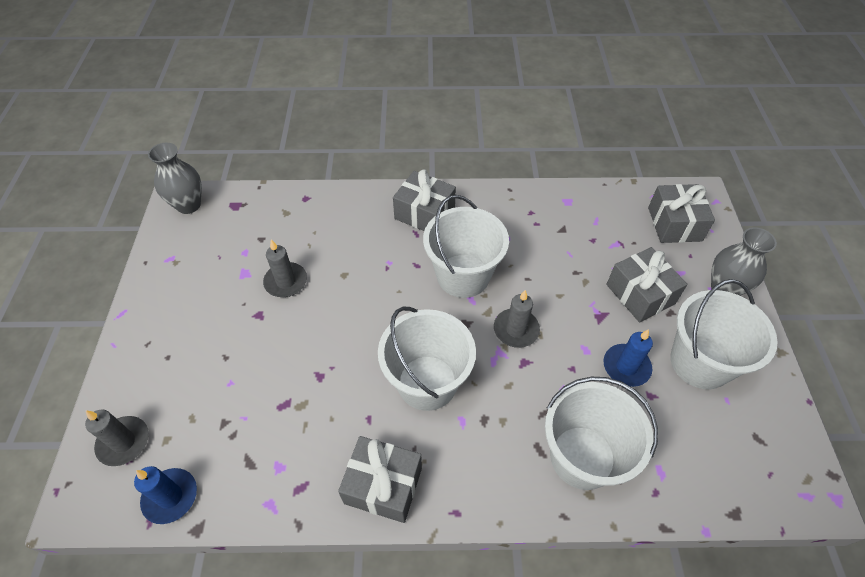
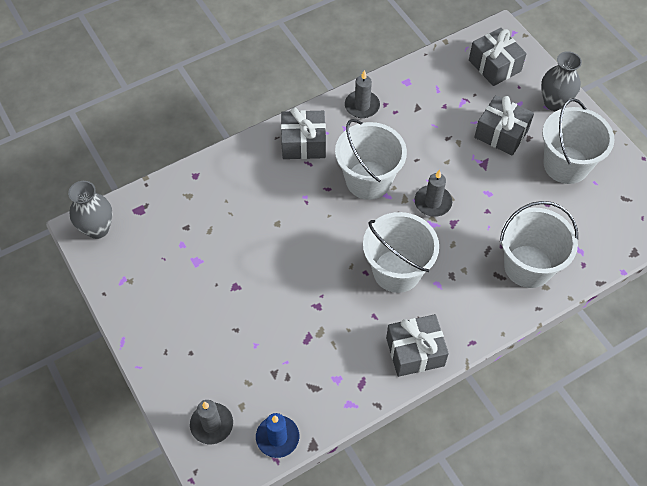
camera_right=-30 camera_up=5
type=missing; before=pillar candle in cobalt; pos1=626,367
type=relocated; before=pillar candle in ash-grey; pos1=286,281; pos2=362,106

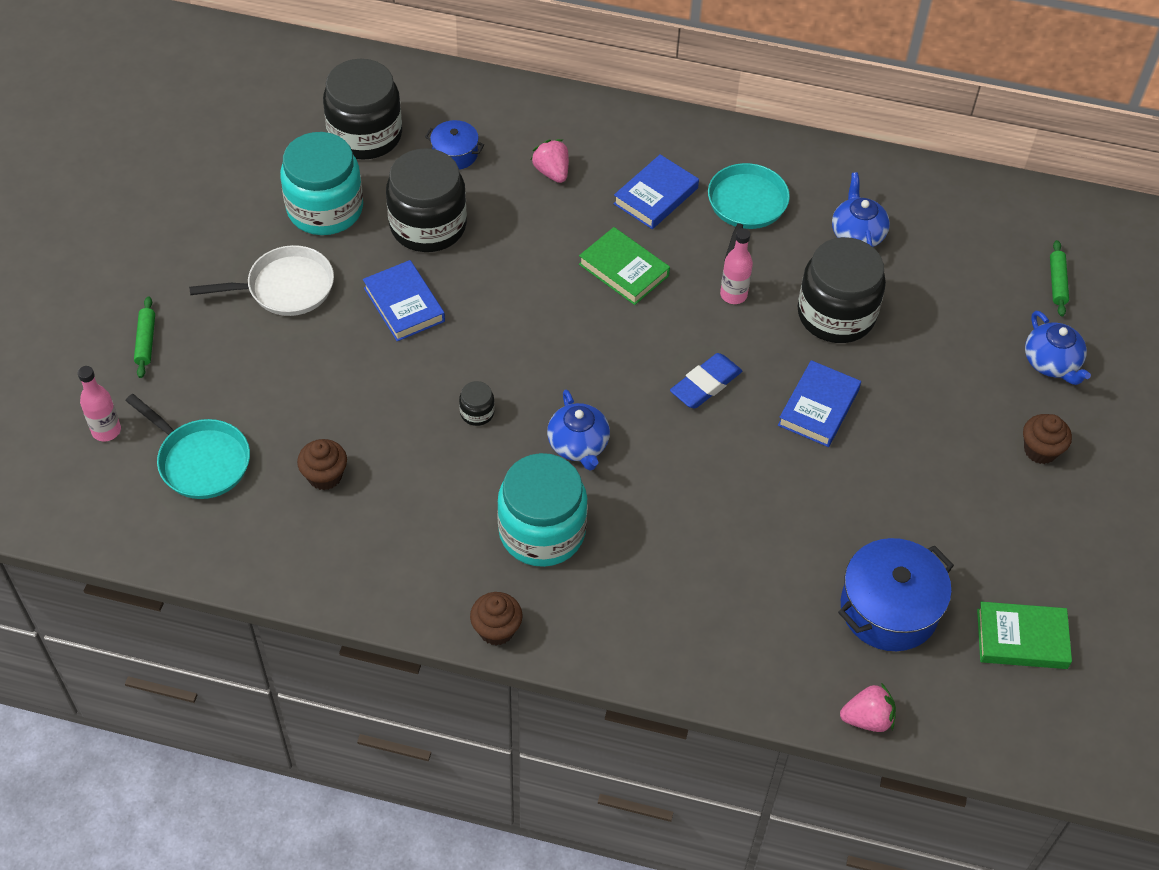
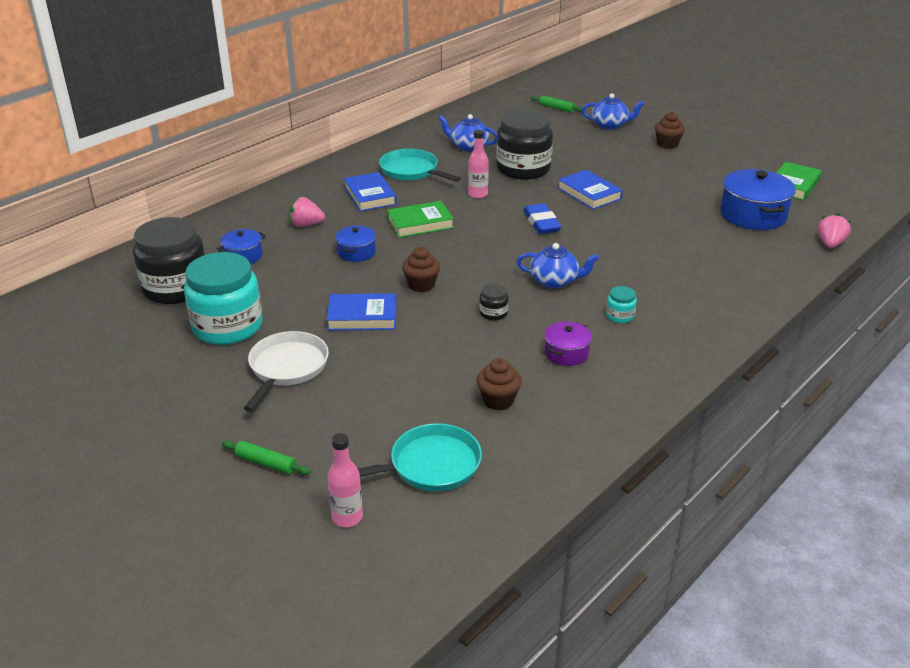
camera_right=-60 camera_up=-20
type=missing; before=jar in ebony; pos1=428,225
type=appeared; after=pot in cobalt; pos2=356,252
type=appeared; after=pot in royal purple; pos2=566,353
type=relocated; before=fairy cake in russet; pos1=496,629; pos2=421,285
type=size; before=jar in turquoise; pos1=542,531; pos2=620,316; scale=0.41

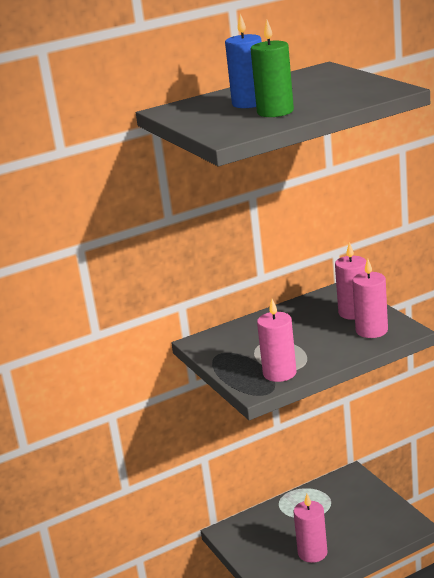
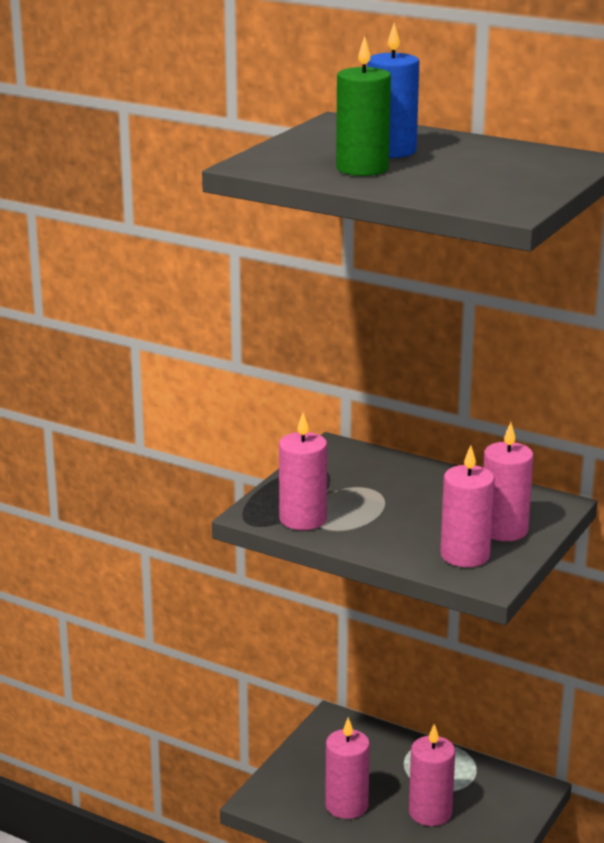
camera_right=55 camera_up=0
type=appeared; after=pillar candle in rose-pink; pos2=430,812

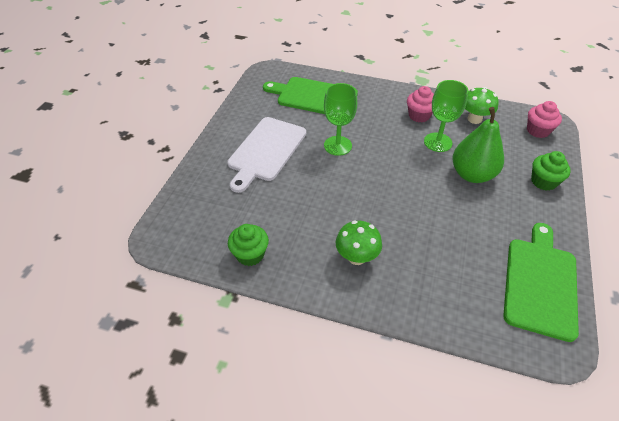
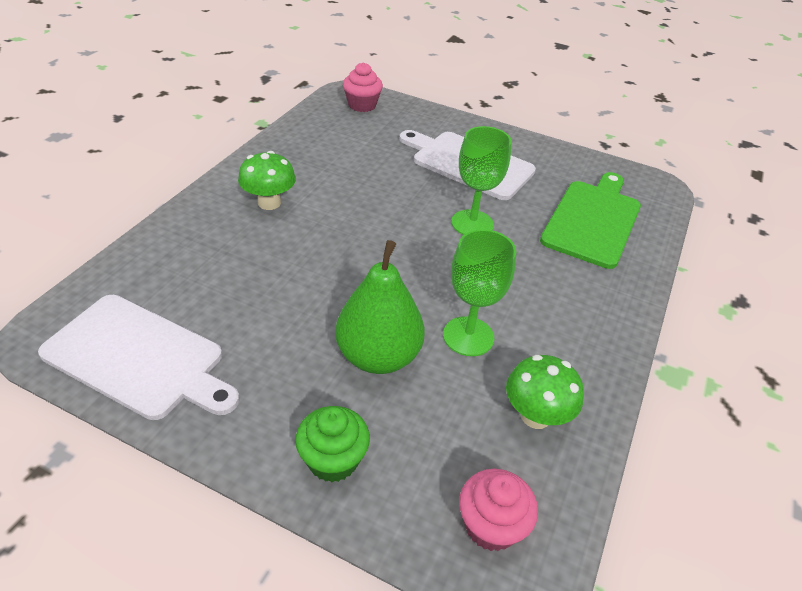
camera_right=95 camera_up=-5
type=missing; before=fairy cake in emerald; pos1=250,254
type=relocated; before=fairy cake in rose-pink; pos1=419,115; pos2=362,105
type=colour; before=chopping board in emerald; after=chopping board in white; pos1=540,283; pos2=139,358

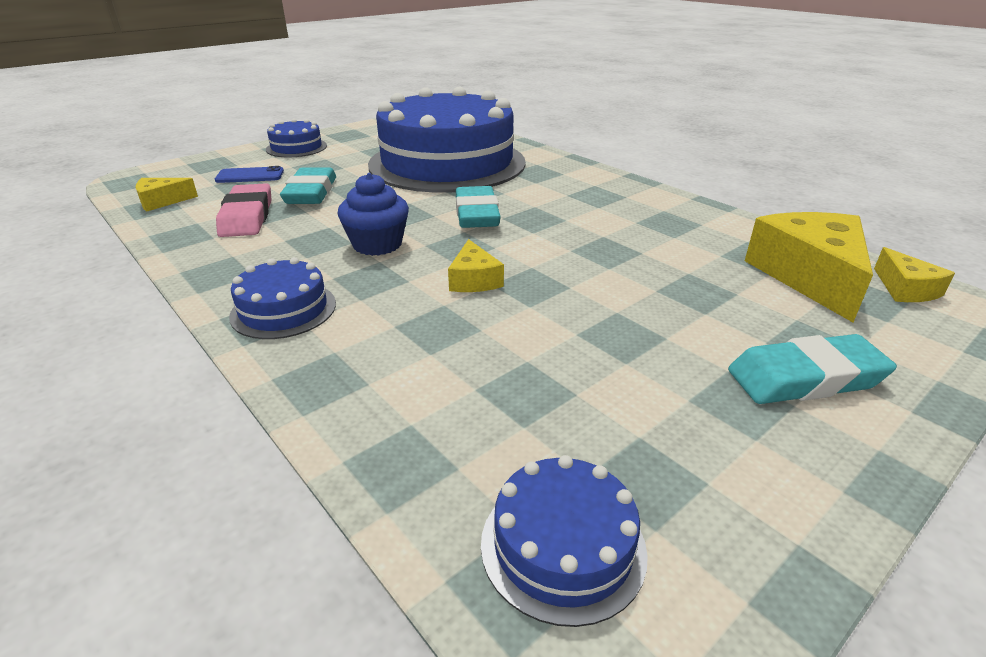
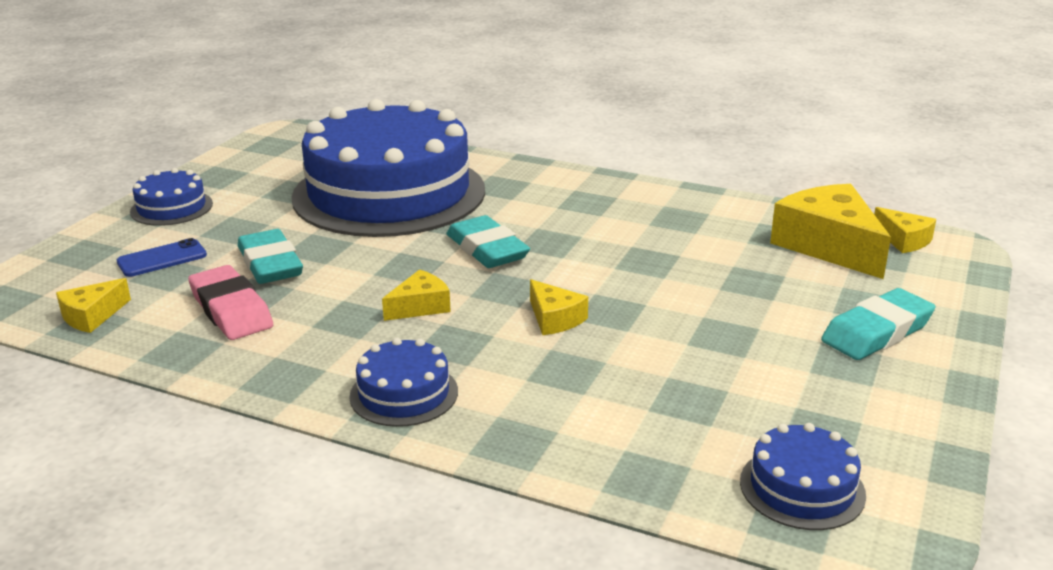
camera_right=-25 camera_up=-5
type=exchanged; before=fairy cake in cobalt; after=cheese wedge in yellow; pos1=377,244; pos2=420,306

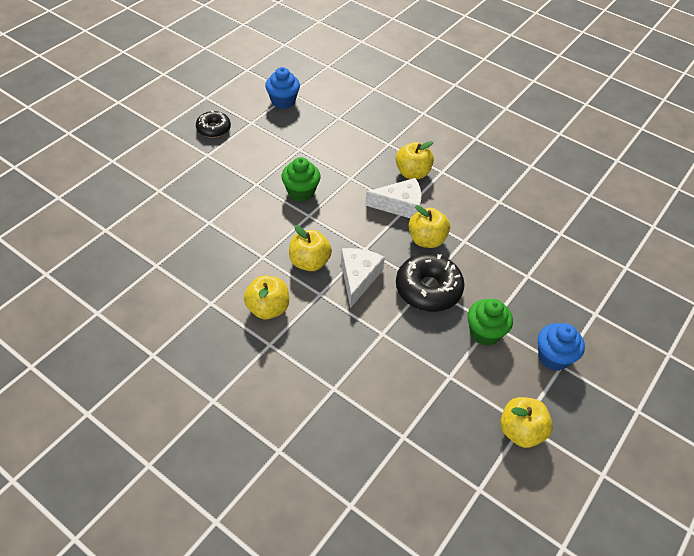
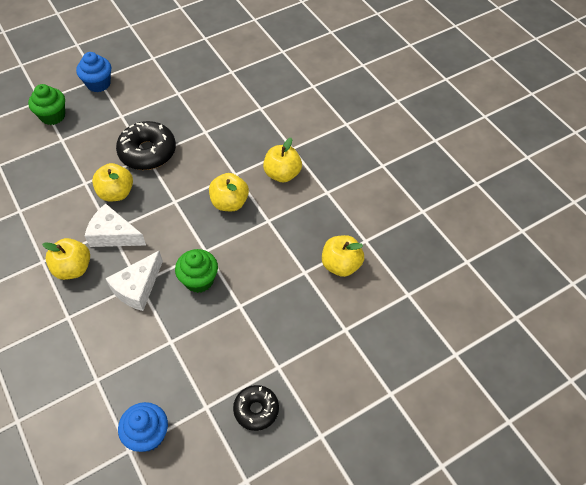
camera_right=-155 camera_up=5
type=relocated; before=cheese wedge in white; pos1=358,278; pos2=137,288
type=relocated; before=fairy cake in emerald; pos1=485,333; pos2=53,116
type=relocated; before=apple in yellow; pos1=521,431; pos2=341,265

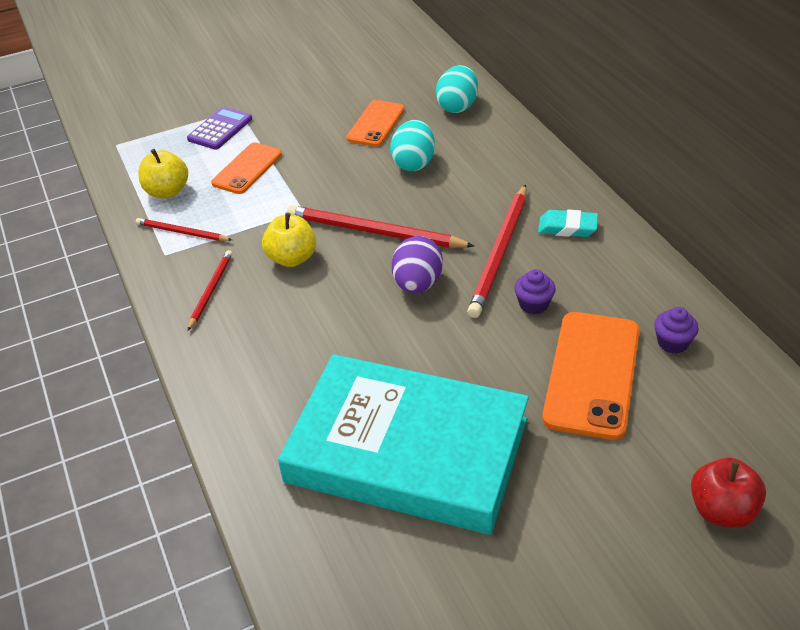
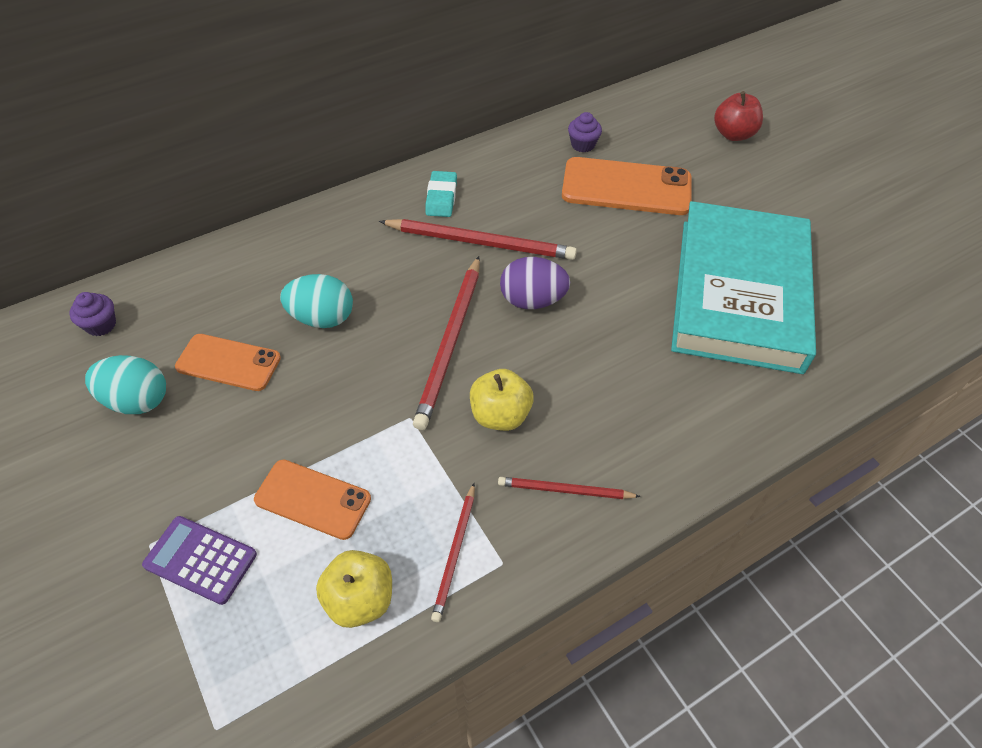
camera_right=-100 camera_up=10
type=relocated; before=toy egg in turquoise; pos1=457,106; pos2=137,400
type=relocated; before=fairy cake in royal purple; pos1=533,304; pos2=101,325

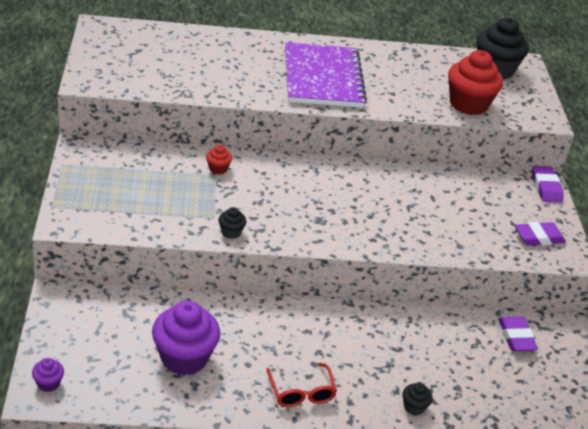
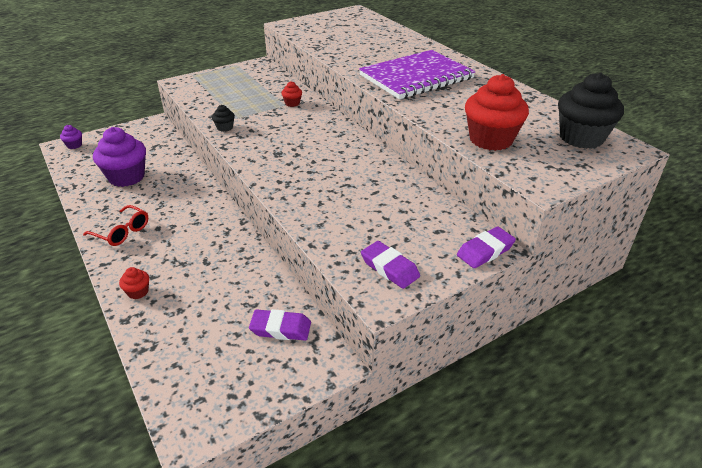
camera_right=65 camera_up=0
type=colour; before=fairy cake in ebony; after=fairy cake in scarlet; pos1=414,407; pos2=138,292
type=spun; before=glasses in scarlet; pos1=301,392; pos2=121,232; turn=-105
type=spun; before=eraser in royal purple; pos1=516,337; pos2=280,328; turn=45

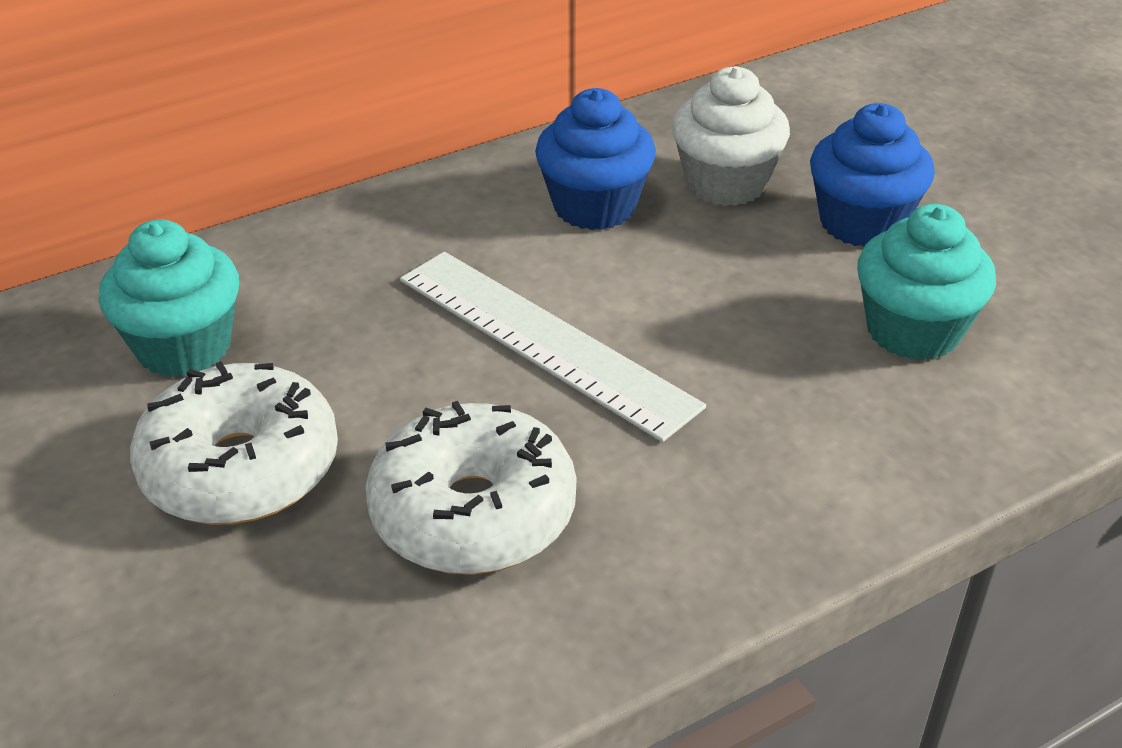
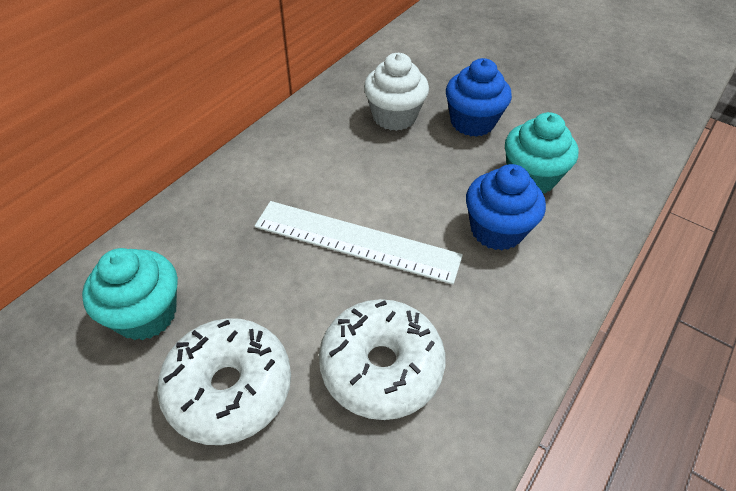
camera_right=-25 camera_up=10
type=relocated; before=fairy cake in cobalt; pos1=594,207; pos2=496,230

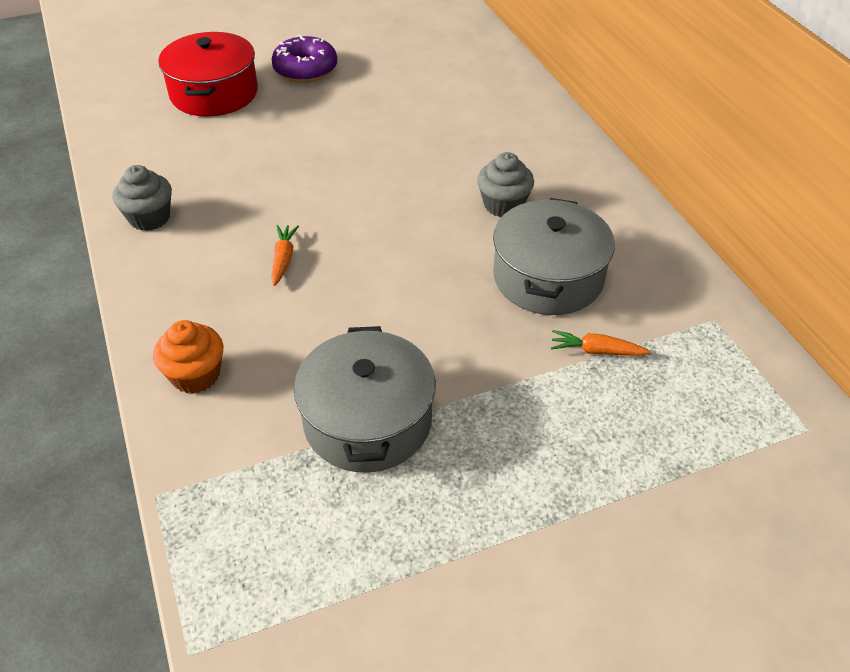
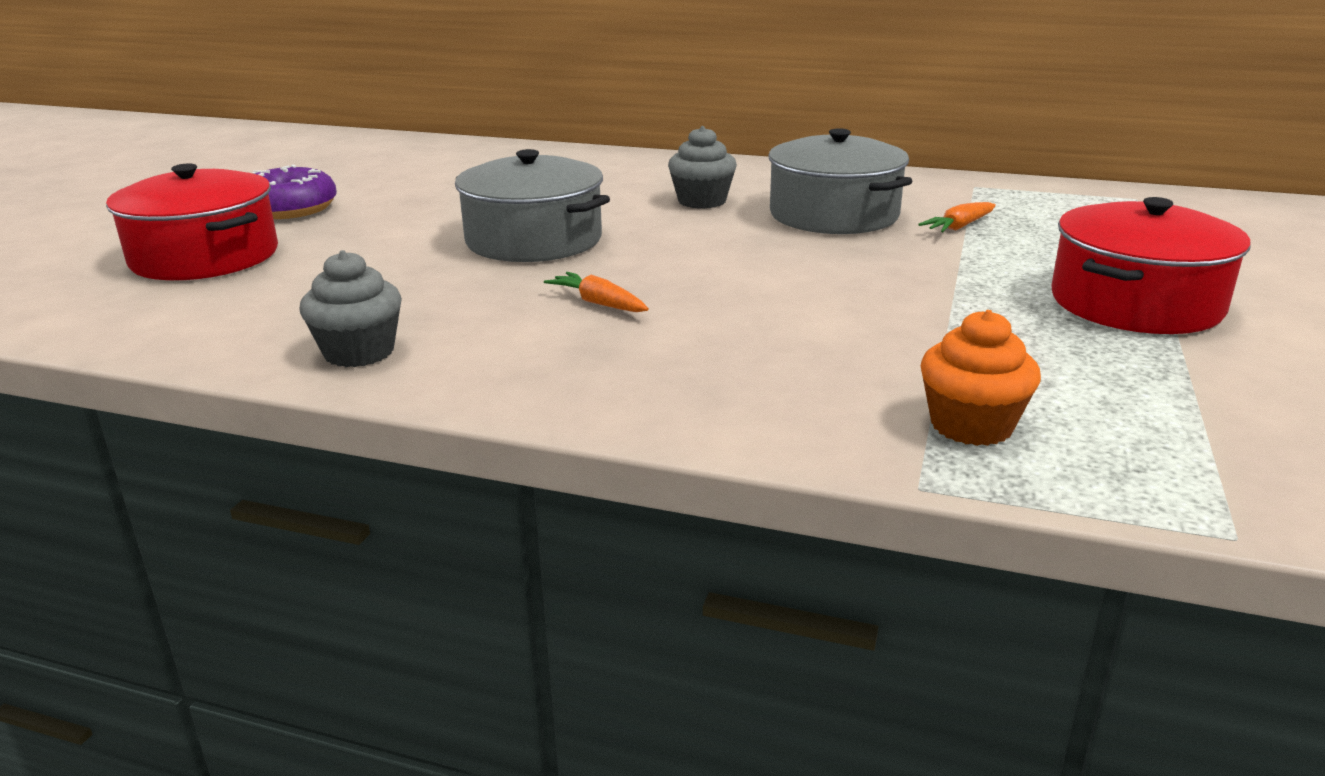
camera_right=-50 camera_up=-20
type=appeared; after=pot in scarlet; pos2=1135,303
type=relocated; before=fairy cake in bright orange; pos1=195,375; pos2=971,425
type=relocated; before=pot in ash-grey; pos1=367,421; pos2=534,240

